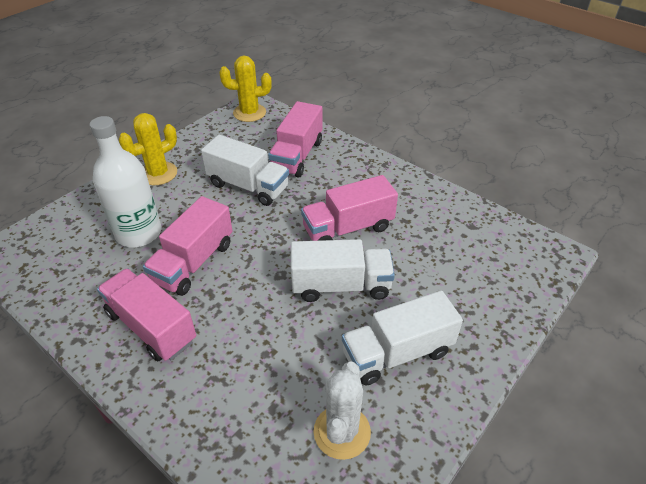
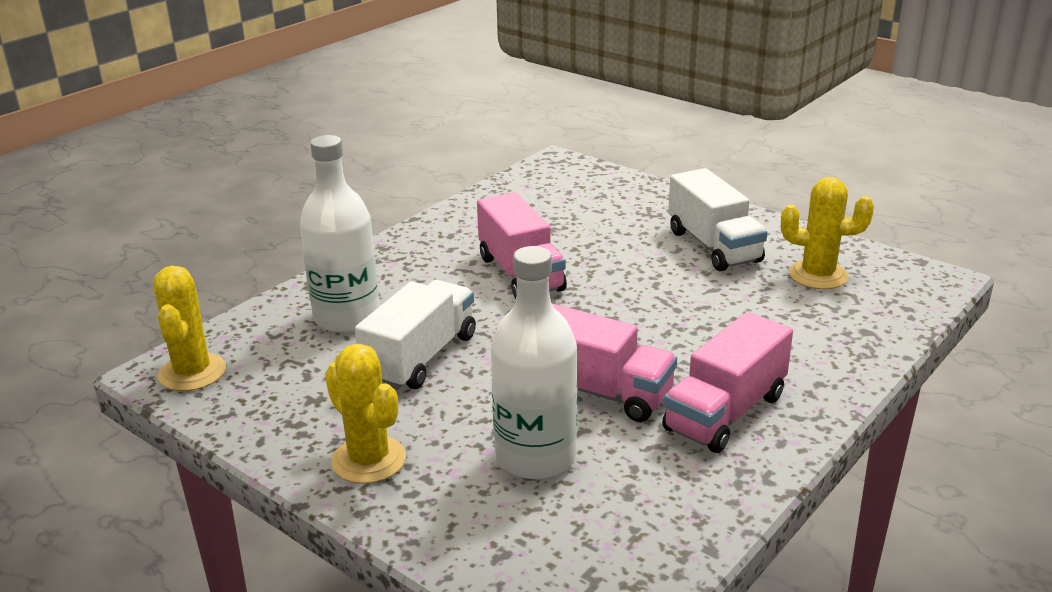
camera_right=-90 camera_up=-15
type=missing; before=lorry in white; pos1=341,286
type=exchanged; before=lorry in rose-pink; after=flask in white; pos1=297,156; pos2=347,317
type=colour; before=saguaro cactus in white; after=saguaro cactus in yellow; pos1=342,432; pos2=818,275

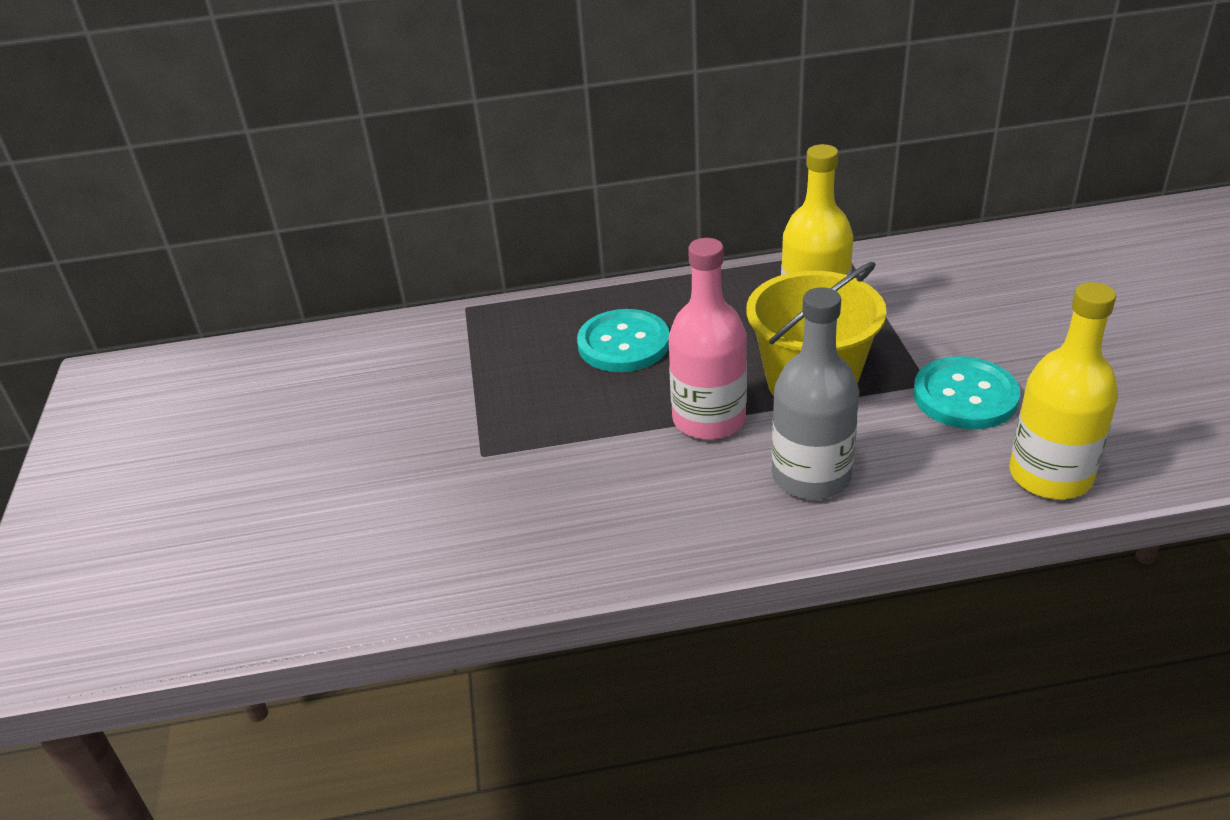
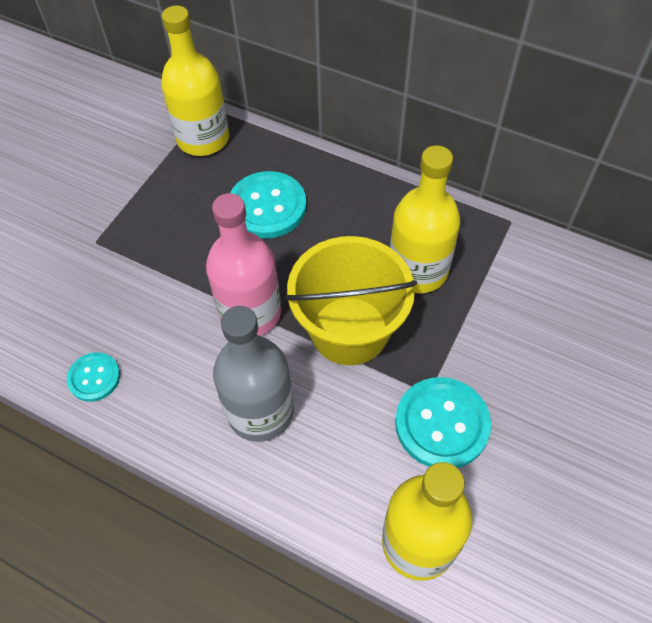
camera_right=35 camera_up=20
type=appeared; after=shirt button in turquoise; pos2=94,378
type=appeared; after=flask in yellow; pos2=203,139

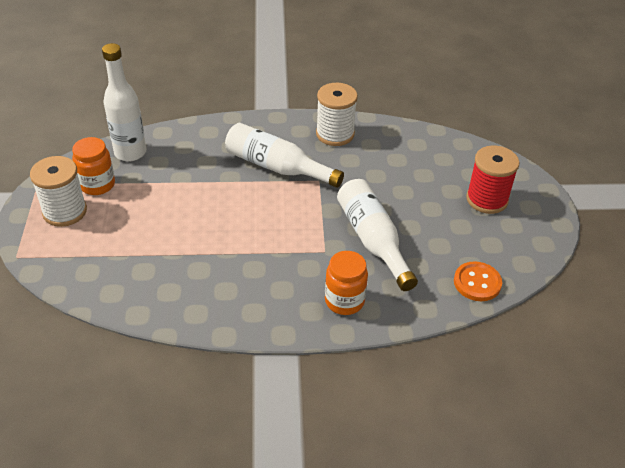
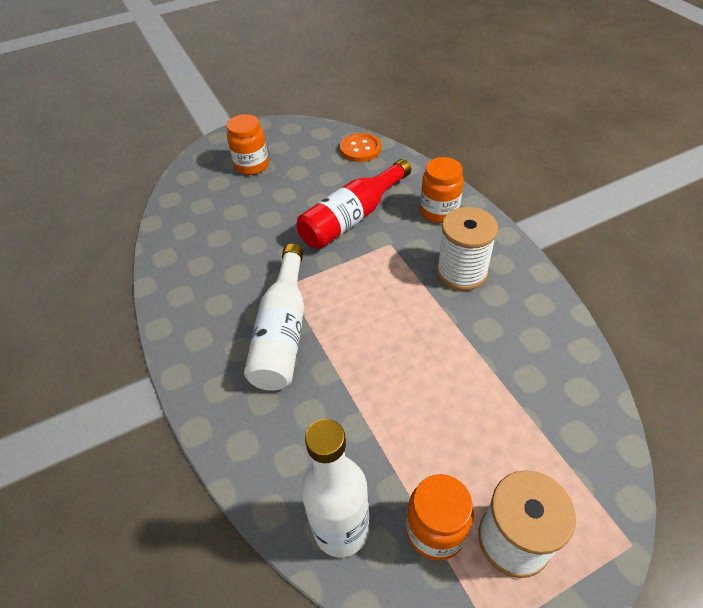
camera_right=-110 camera_up=5
type=relocated; before=spool in white; pos1=335,134; pos2=462,272
type=exchanged; before=spool in scarlet; after=jar in bright orange; pos1=487,199; pos2=252,165
type=colour; before=flask in white; after=flask in scarlet; pos1=373,240; pos2=352,217

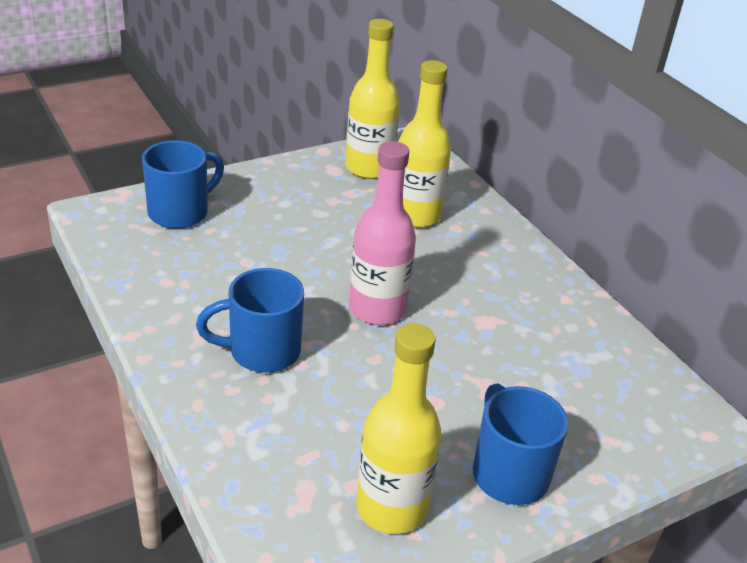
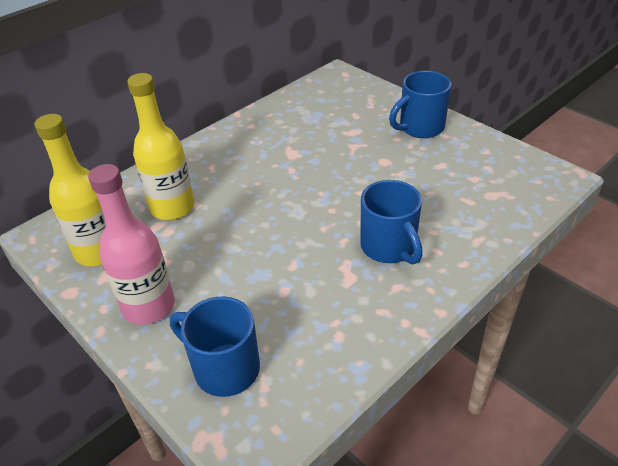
camera_right=-100 camera_up=5
type=missing; before=flask in yellow; pos1=391,507
type=relocated; before=flask in rose-pink; pos1=377,309; pos2=148,306

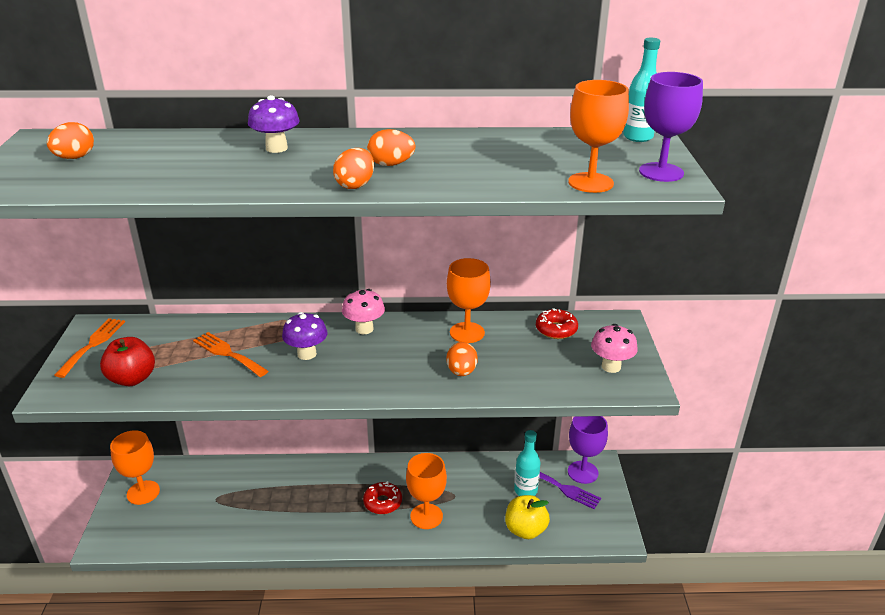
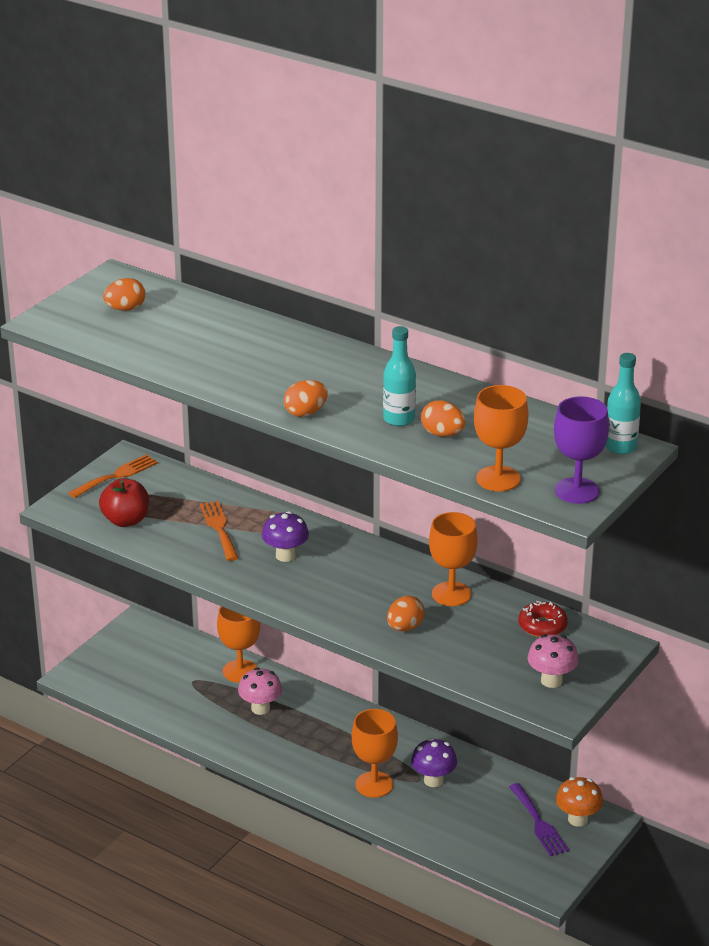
camera_right=35 camera_up=0
type=missing; before=glazed donut in scarlet; pos1=382,502
type=missing; before=apple in yellow; pos1=525,530
type=relocated; before=wine glass in bright orange; pos1=143,492; pos2=240,671
type=relocated; before=fungus in royal purple; pos1=276,148; pos2=433,780
type=relocated; before=fungus in rose-pink; pos1=364,329; pos2=260,708
type=relocated; before=toy egg in bright orange; pos1=391,164; pos2=442,434
type=relocated; before=flask in turquoise; pos1=525,490; pos2=399,419
type=exchanged; before=wine glass in royal purple; after=fungus in bright orange; pos1=582,472; pos2=577,819

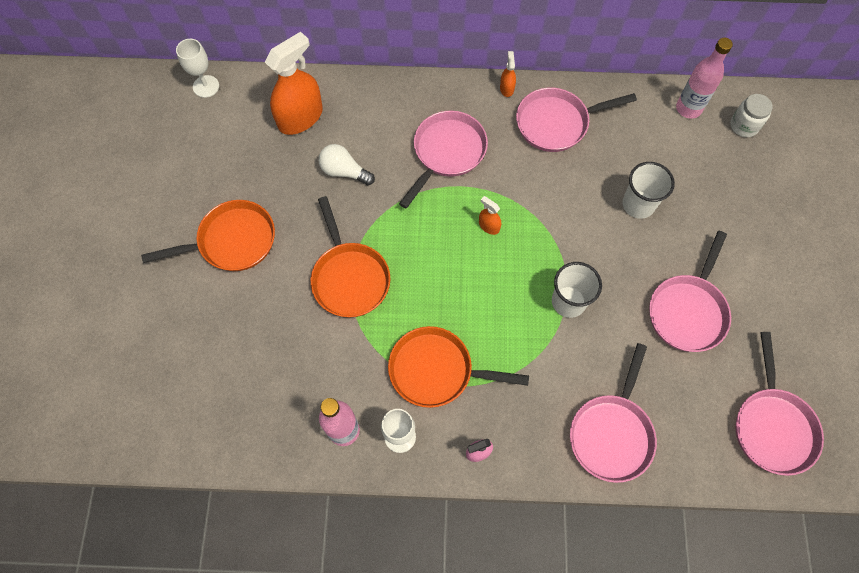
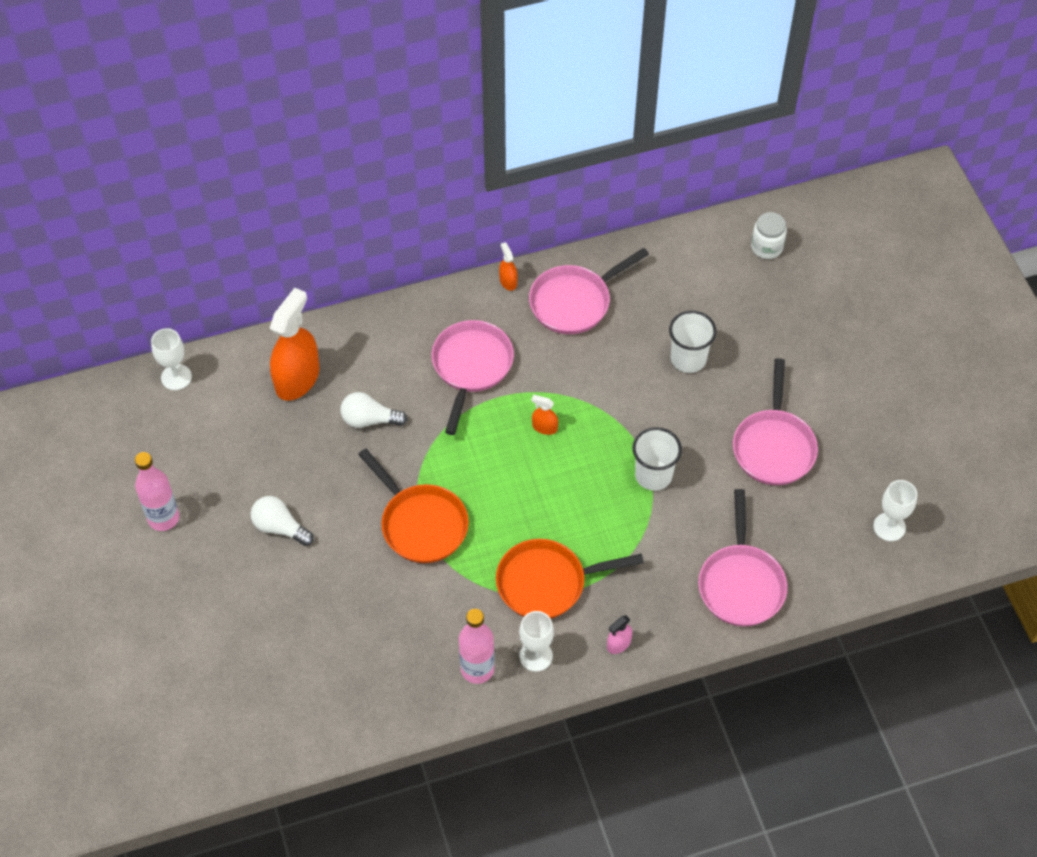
camera_right=-20 camera_up=-10
type=relocated; before=flask in rose-pink; pos1=688,108; pos2=163,518
type=exchanged; before=pan in bright orange; after=bulb in white; pos1=232,241; pos2=280,527
type=exchanged; before=pan in rose-pink; after=wine glass in white; pos1=772,426; pos2=889,527

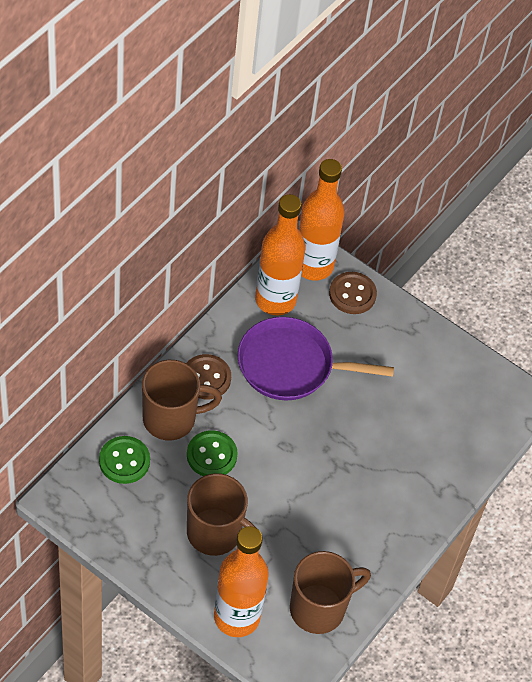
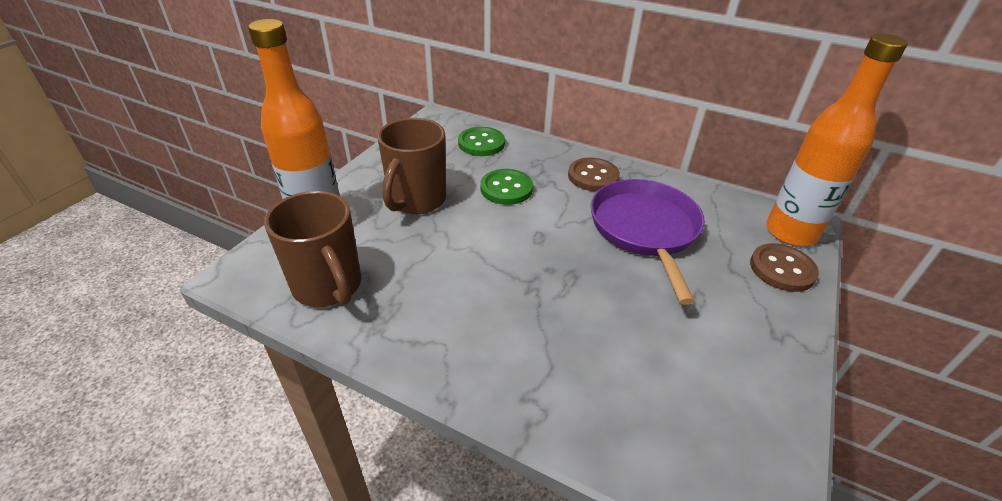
camera_right=85 camera_up=-15
type=missing; before=coffee mug in russet; pos1=171,419
type=missing; before=flask in bright orange; pos1=275,300

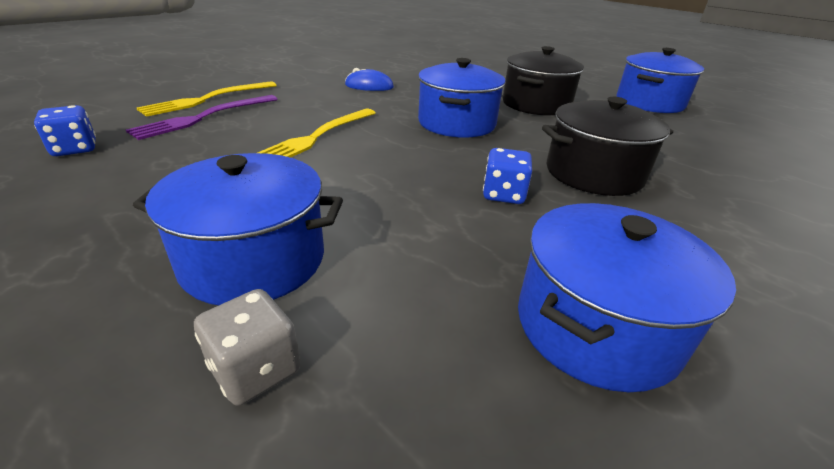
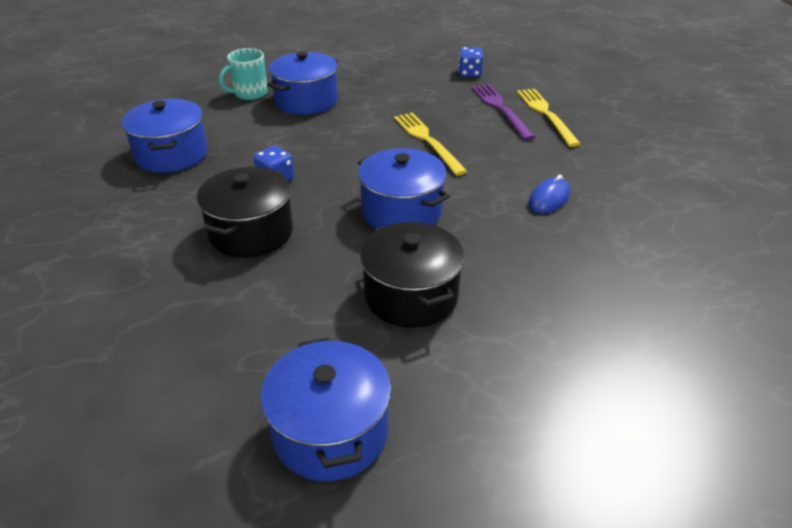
camera_right=125 camera_up=5
type=exchanged; before=die in ash-grey; after=coffee mug in turquoise; pos1=255,369; pos2=249,93

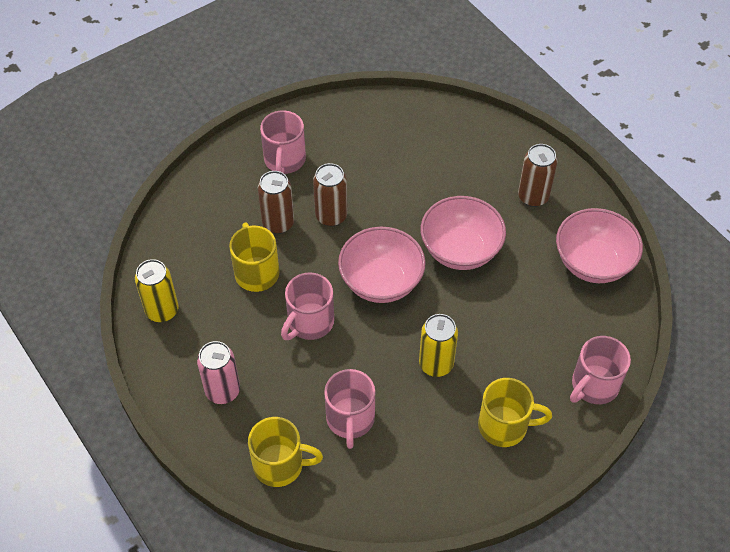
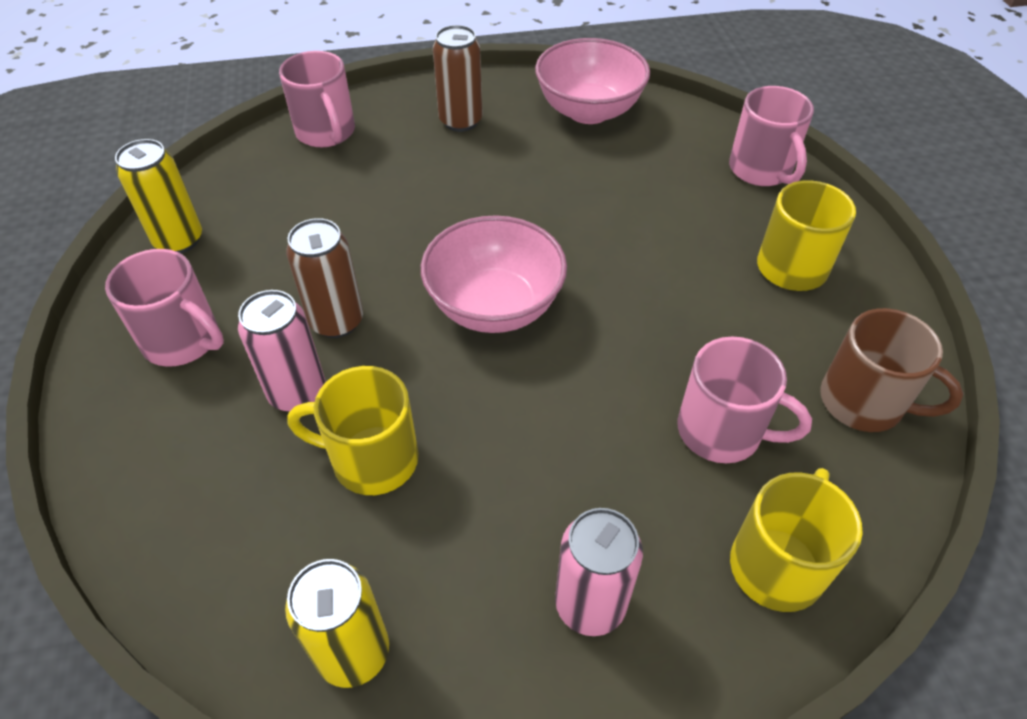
camera_right=-65 camera_up=-5
type=missing; before=deep dish in rose-pink; pos1=460,250
type=appeared; after=coffee mug in russet; pos2=864,402
type=relocated; before=coffee mug in rose-pink; pos1=309,322; pos2=326,132
type=relocated; before=soda can in yellow; pos1=436,364; pos2=179,240
type=colour; before=soda can in russet; after=soda can in rose-pink; pos1=278,223; pos2=297,393

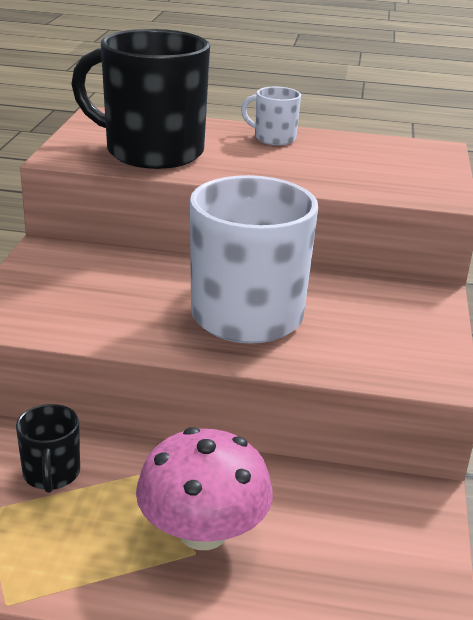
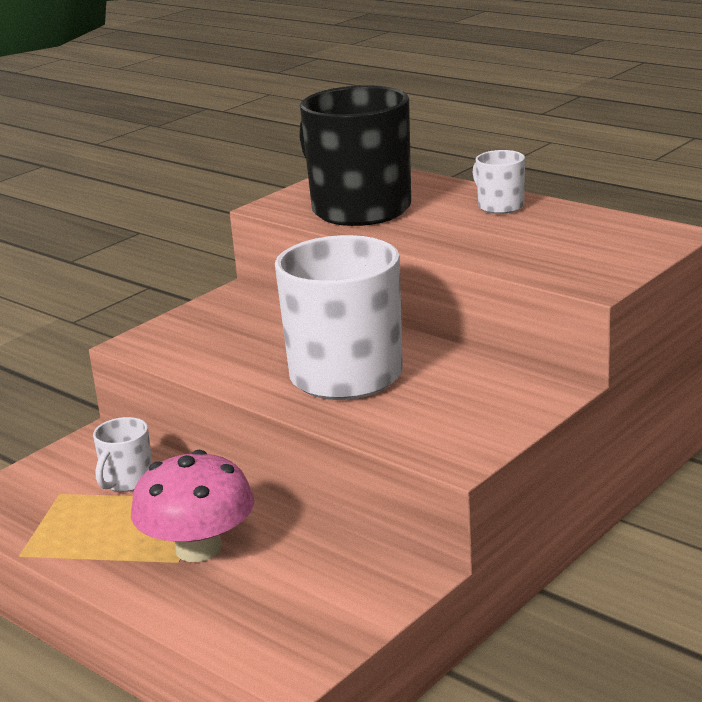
camera_right=35 camera_up=-5
type=colour; before=coffee mug in ebony; after=coffee mug in white; pos1=51,474; pos2=127,481

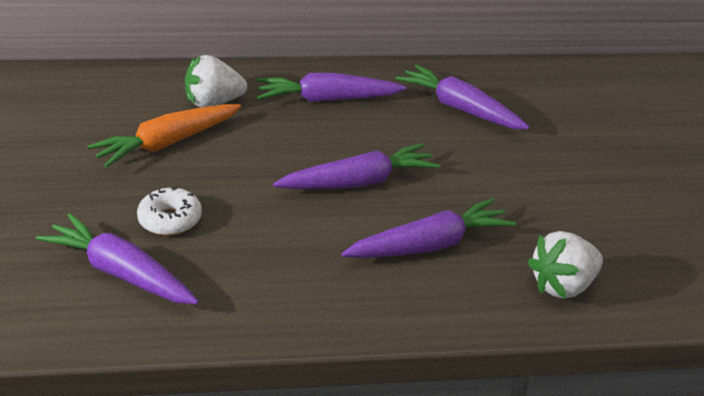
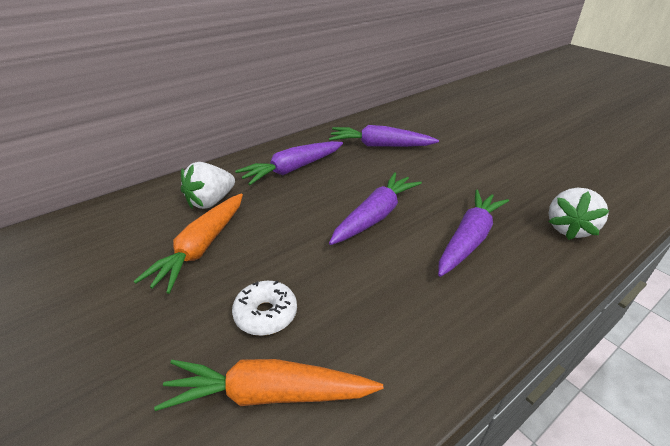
camera_right=-30 camera_up=0
type=colour; before=carrot in royal purple; after=carrot in bright orange; pos1=121,273; pos2=268,394

